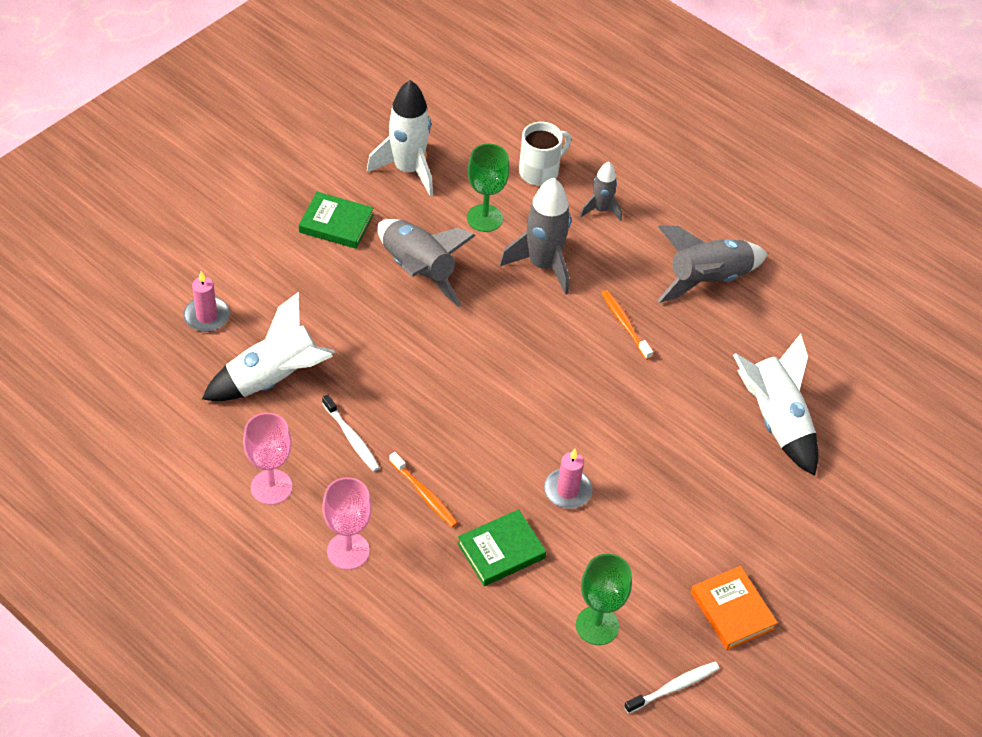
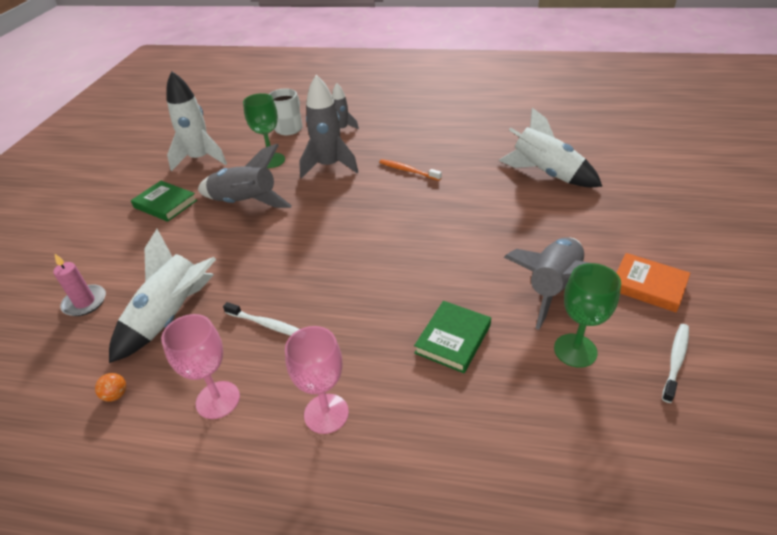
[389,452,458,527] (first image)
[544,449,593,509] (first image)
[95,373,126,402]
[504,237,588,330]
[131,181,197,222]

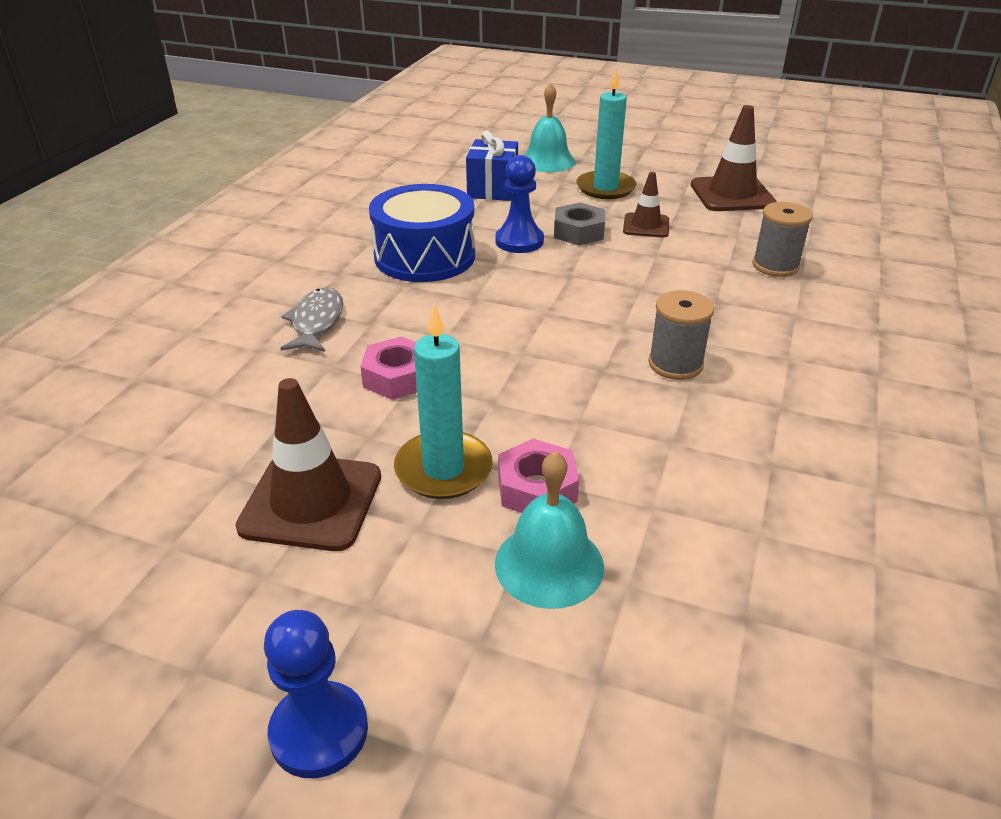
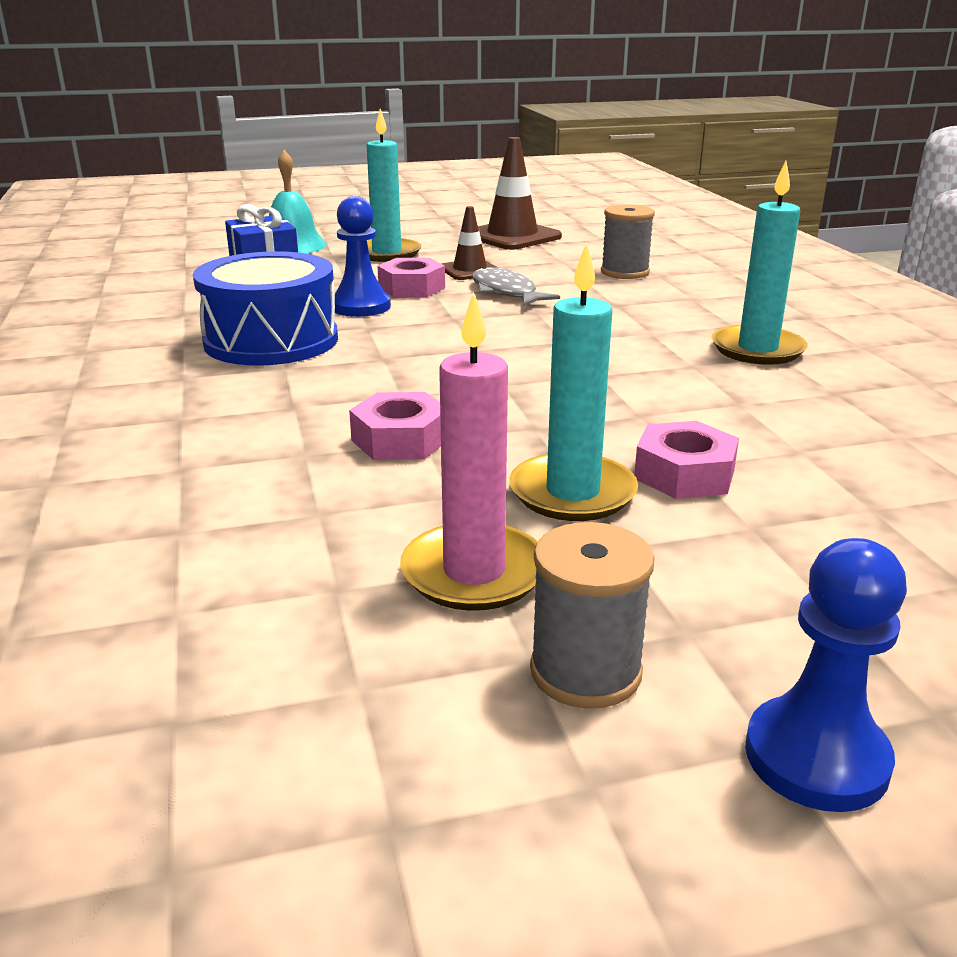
[495,451,604,609] (first image)
[711,161,808,365]
[472,267,560,307]
[530,522,654,709]
[400,292,538,611]
[377,258,445,297]

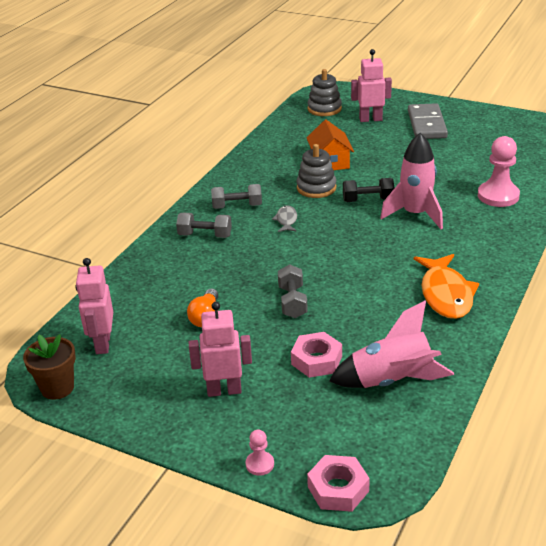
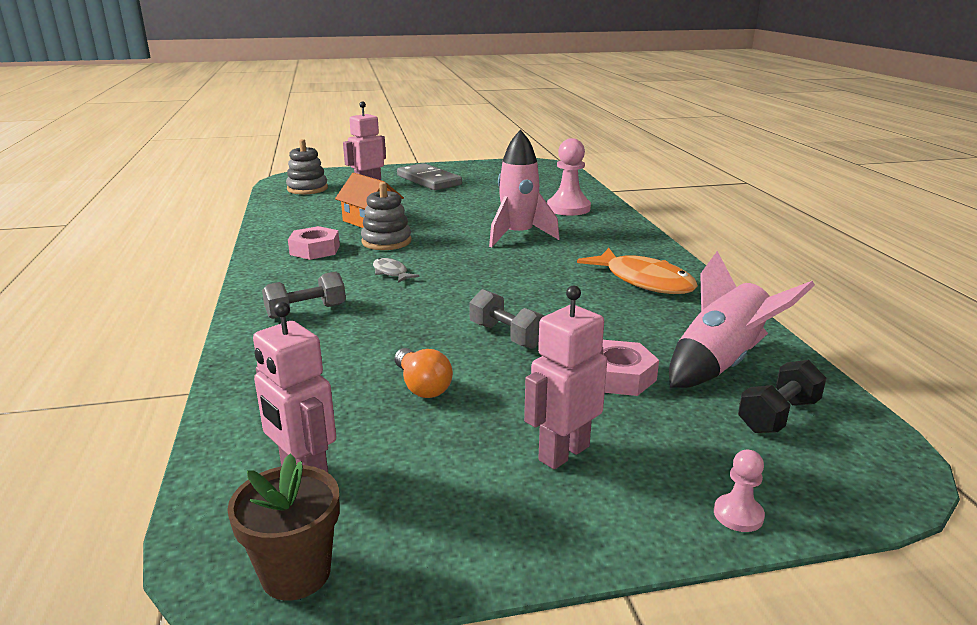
[211,184,262,209] (first image)
[288,226,340,260]
[738,360,826,433]

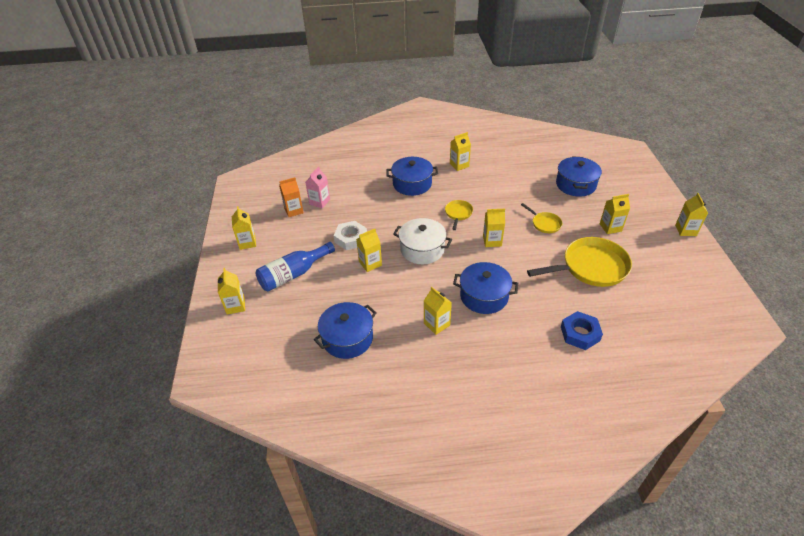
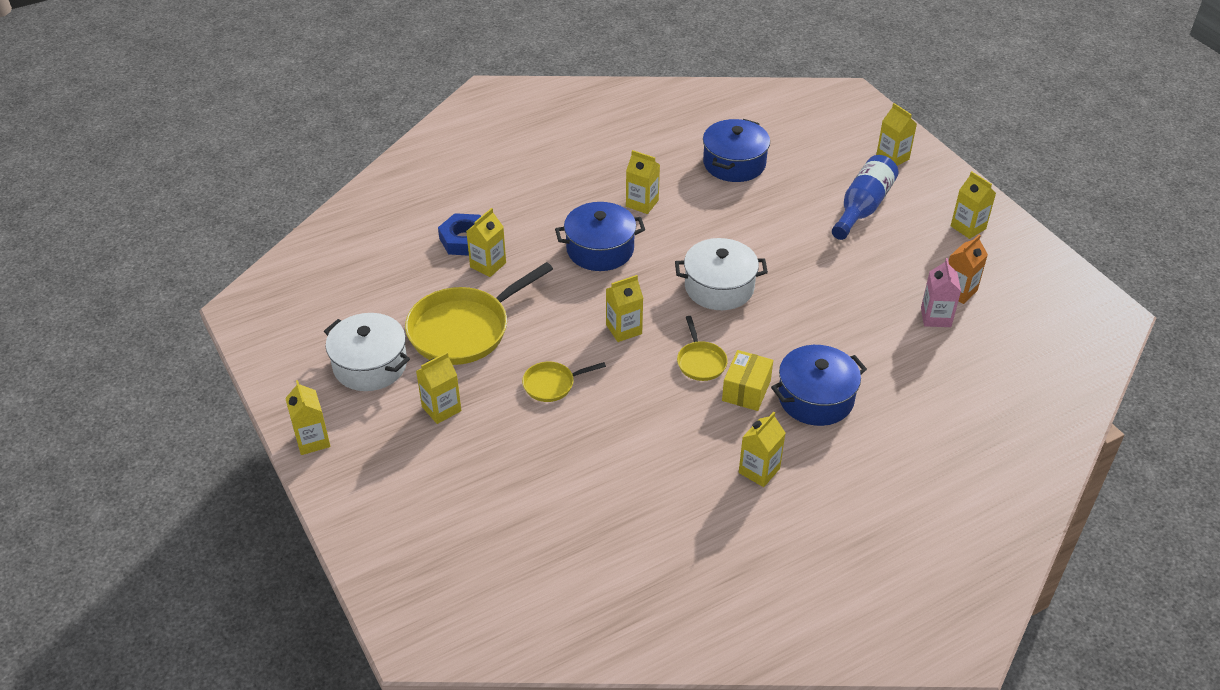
[334,221,367,250] (first image)
[556,156,602,197] (first image)
[324,313,410,391]
[722,350,773,411]
[466,208,506,277]
[522,361,606,402]

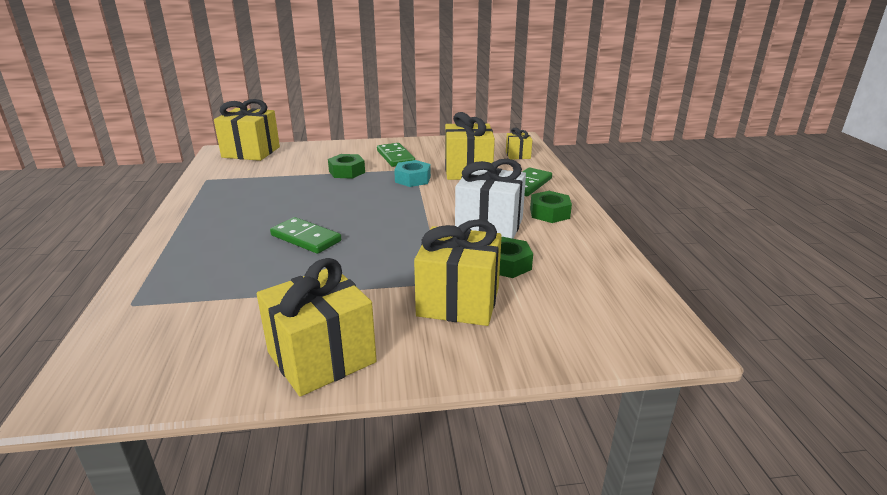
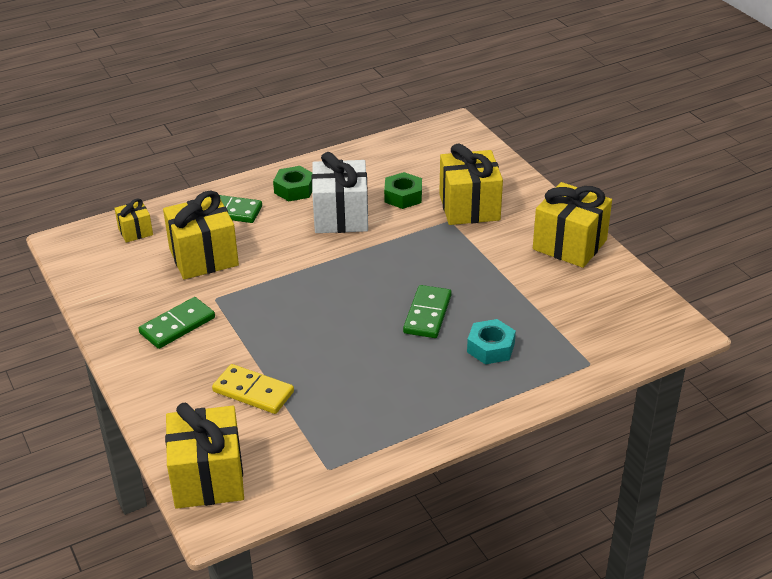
[328,154,365,179] (first image)
[212,364,294,414]
[467,319,516,364]

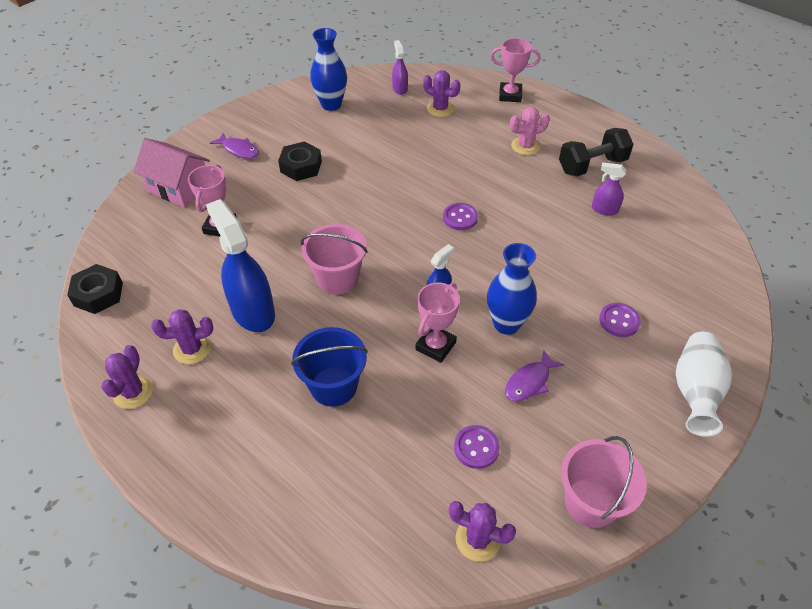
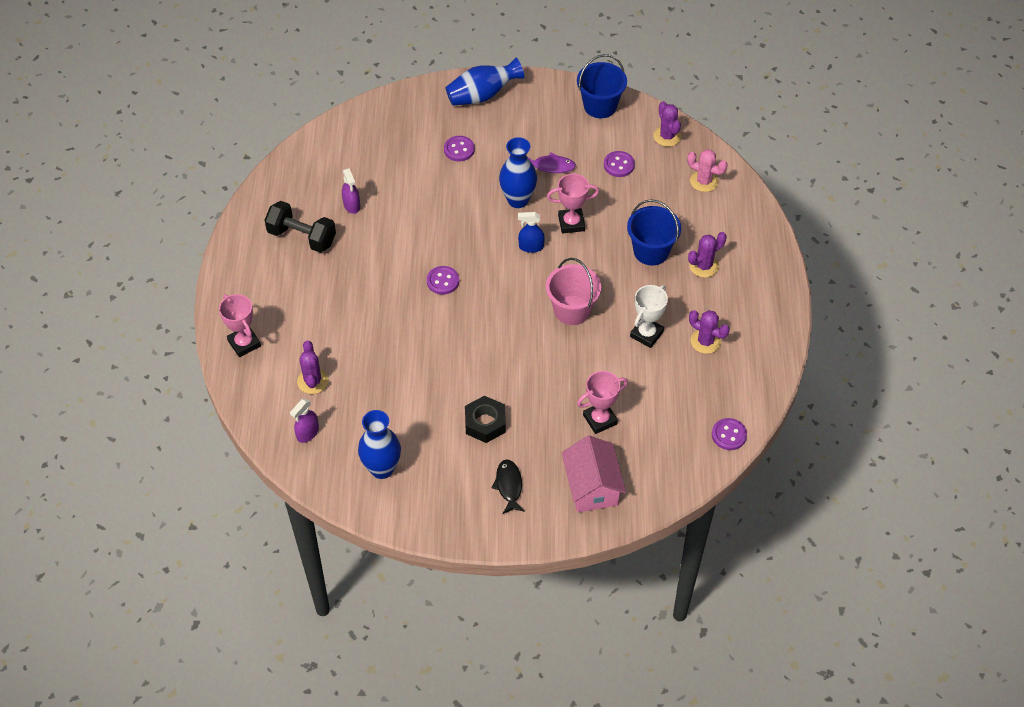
[688,232,727,278]
[687,149,728,192]
[712,418,747,450]
[630,285,668,348]
[492,459,525,514]
[577,54,627,118]
[446,58,525,106]

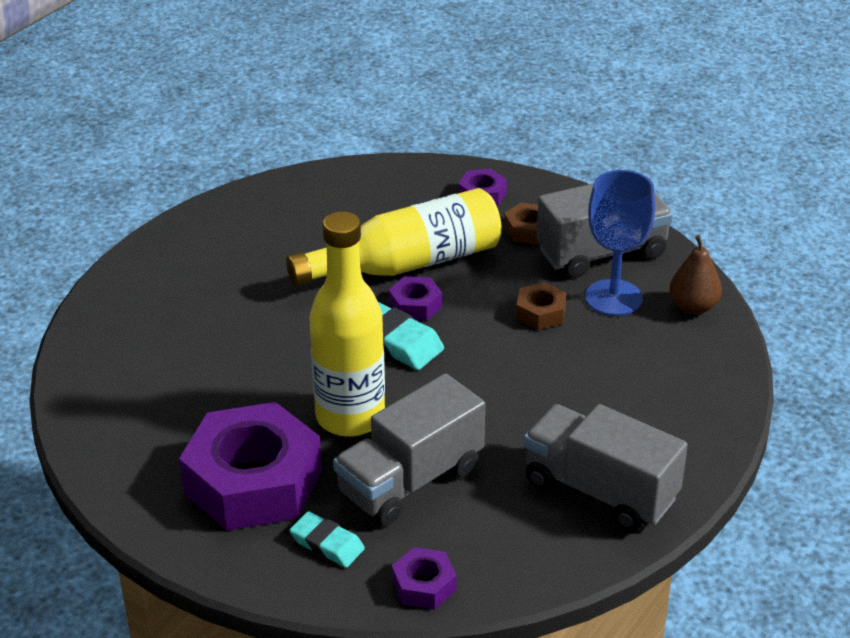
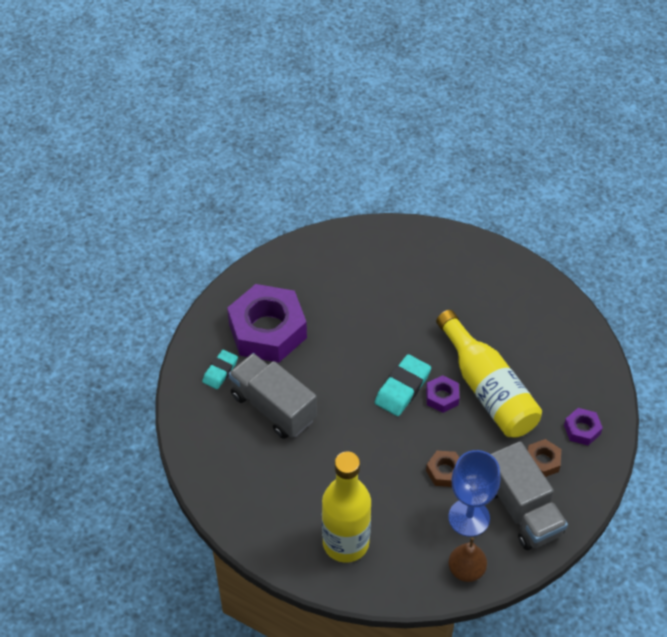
[392,547,457,609] (first image)
[523,404,688,531] (first image)
[322,452,371,563]

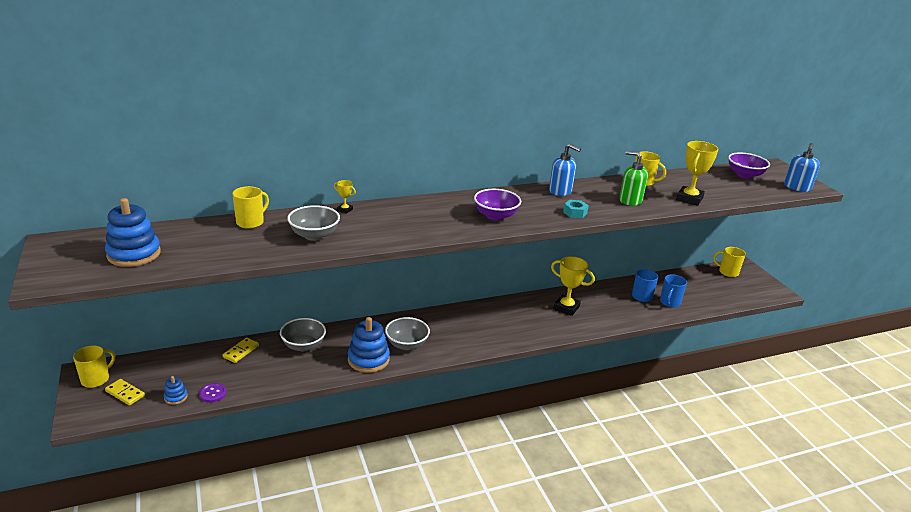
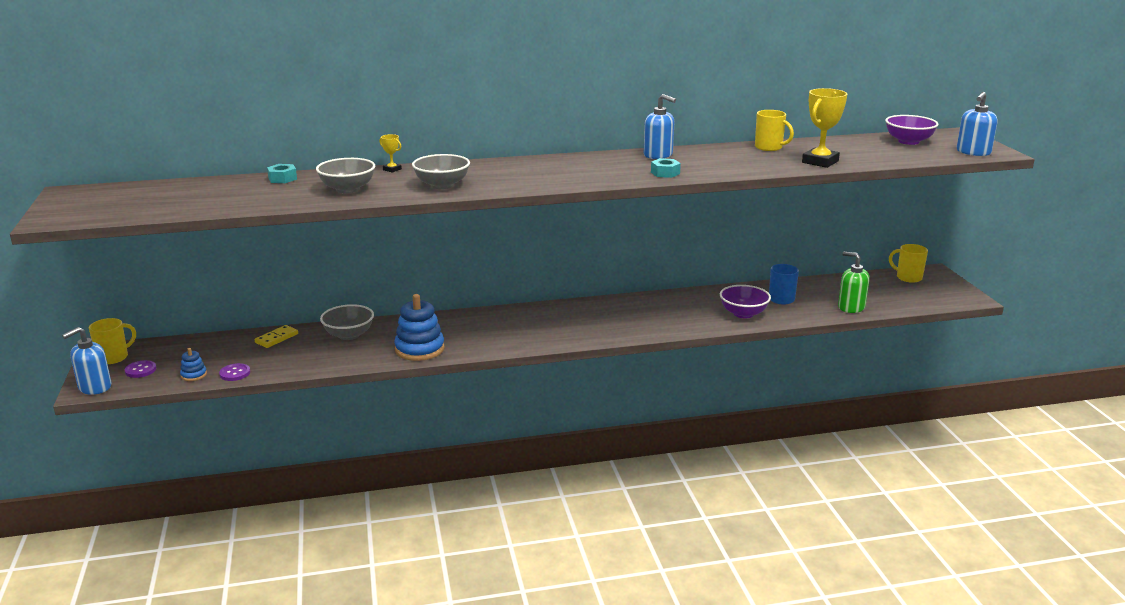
[105,198,161,267] (first image)
[551,256,595,316] (first image)
[660,274,687,308] (first image)
[62,327,111,395]
[412,154,470,189]
[720,285,771,318]
[838,252,870,313]
[125,360,156,378]
[267,164,297,183]

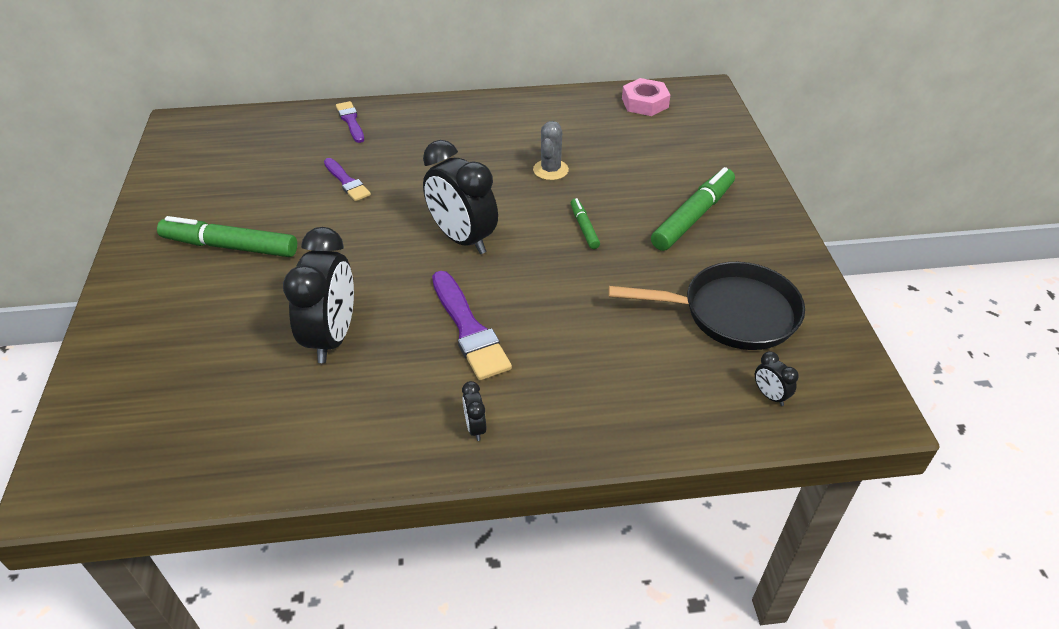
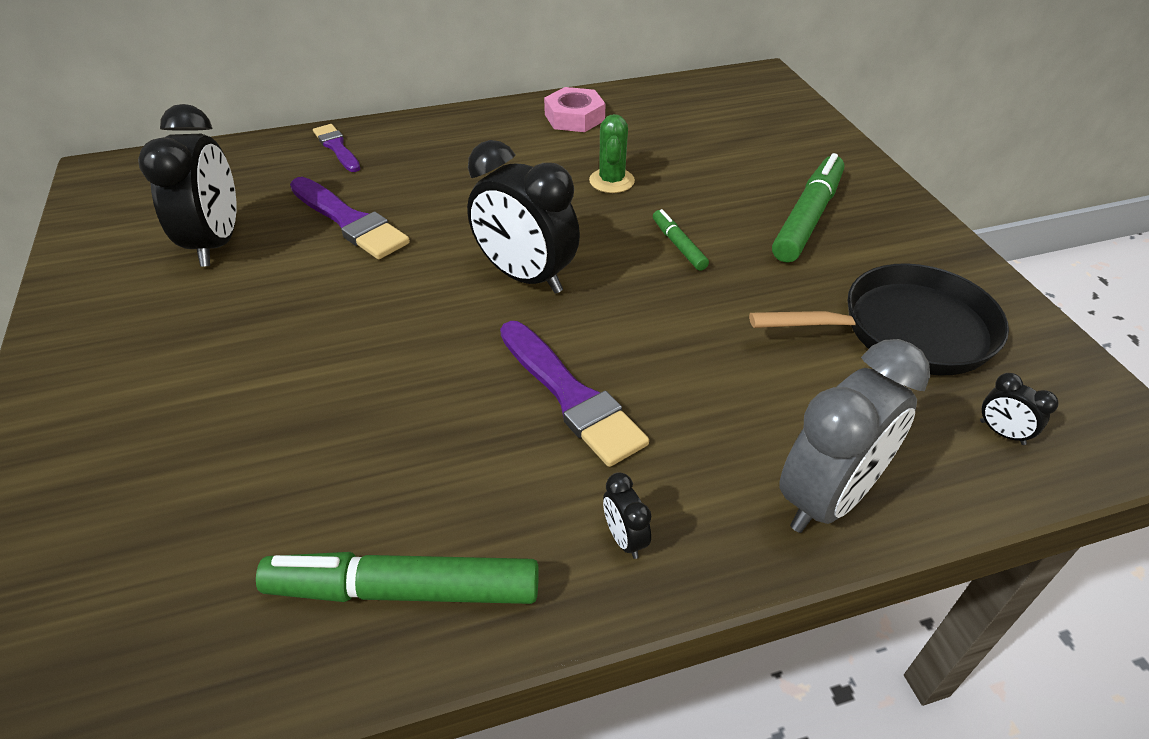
[779,339,930,533]
[256,552,539,604]
[138,104,236,267]
[544,87,606,132]
[589,114,635,193]
[290,177,410,259]

